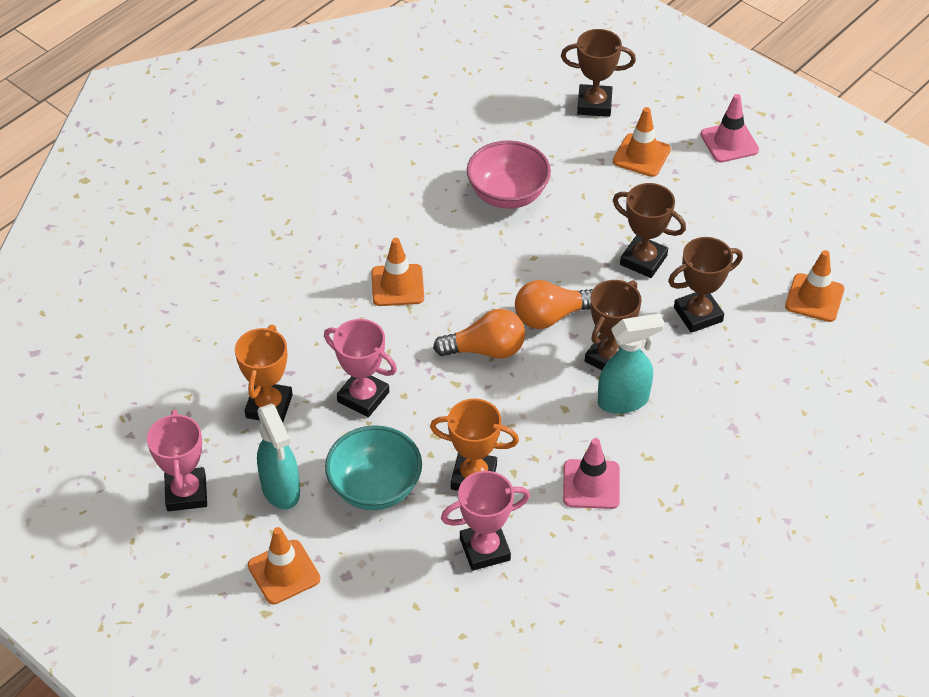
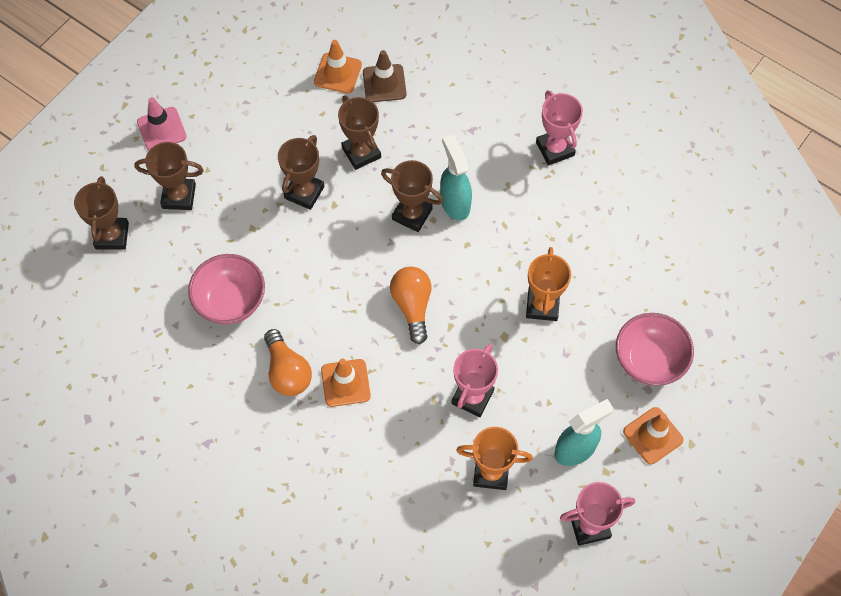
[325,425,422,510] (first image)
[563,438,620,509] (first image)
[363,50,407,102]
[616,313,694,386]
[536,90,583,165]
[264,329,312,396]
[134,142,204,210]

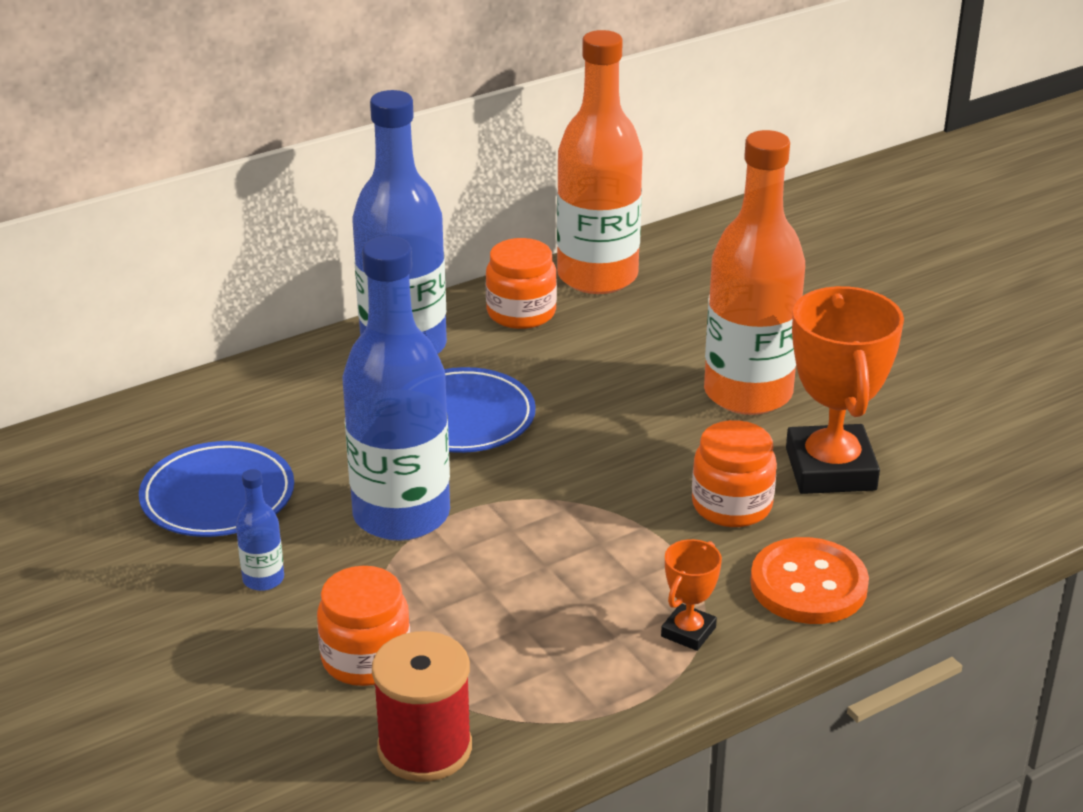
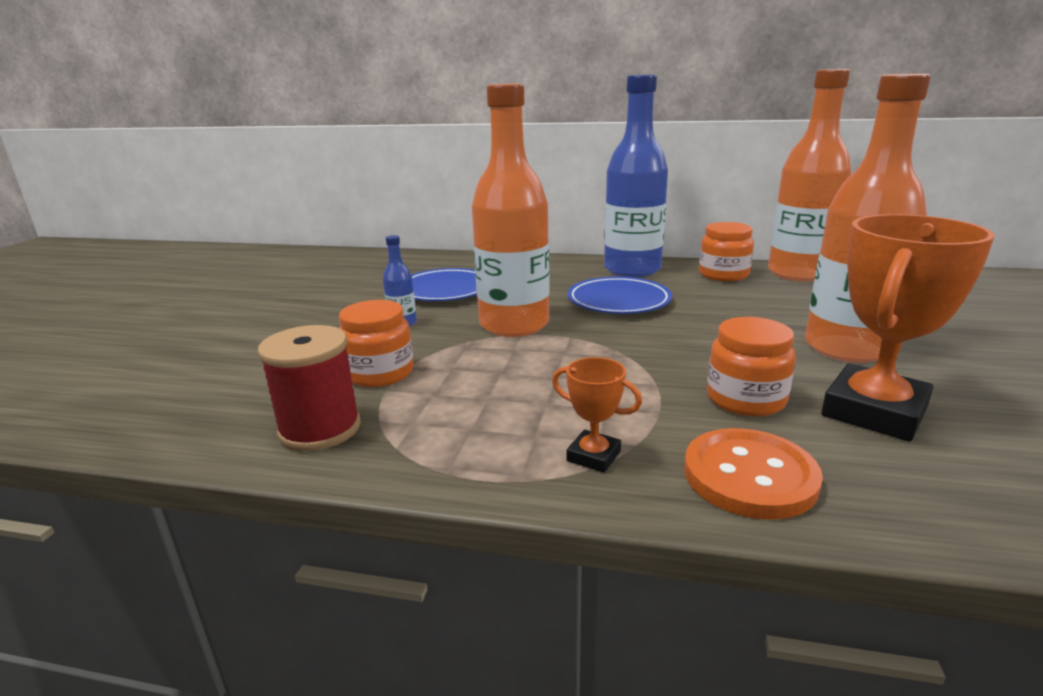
[472,83,550,337]
[552,357,642,473]

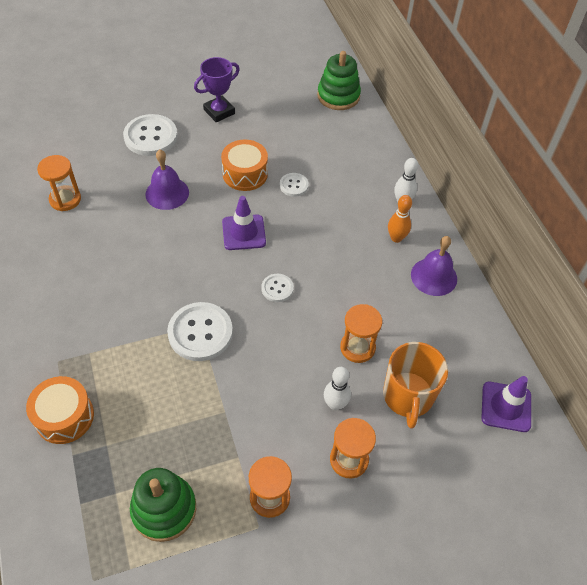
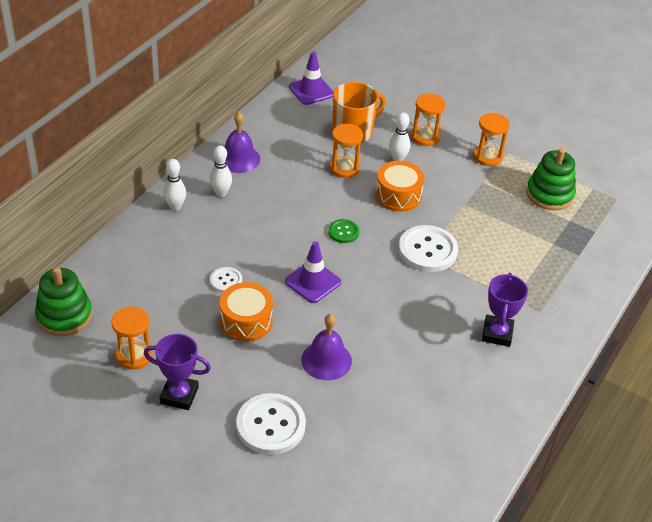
[482,273,528,347]
[375,161,425,212]
[111,306,152,370]
[328,219,359,243]
[210,146,232,197]

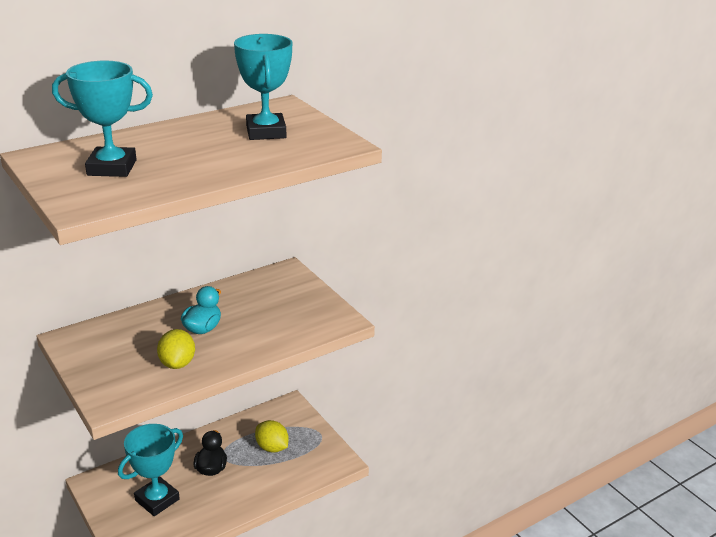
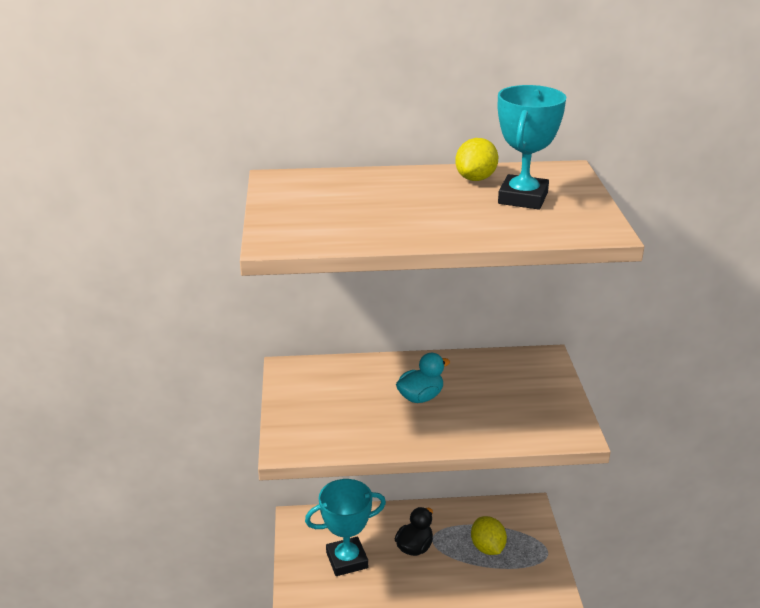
[52,61,153,177] (first image)
[455,138,498,181]

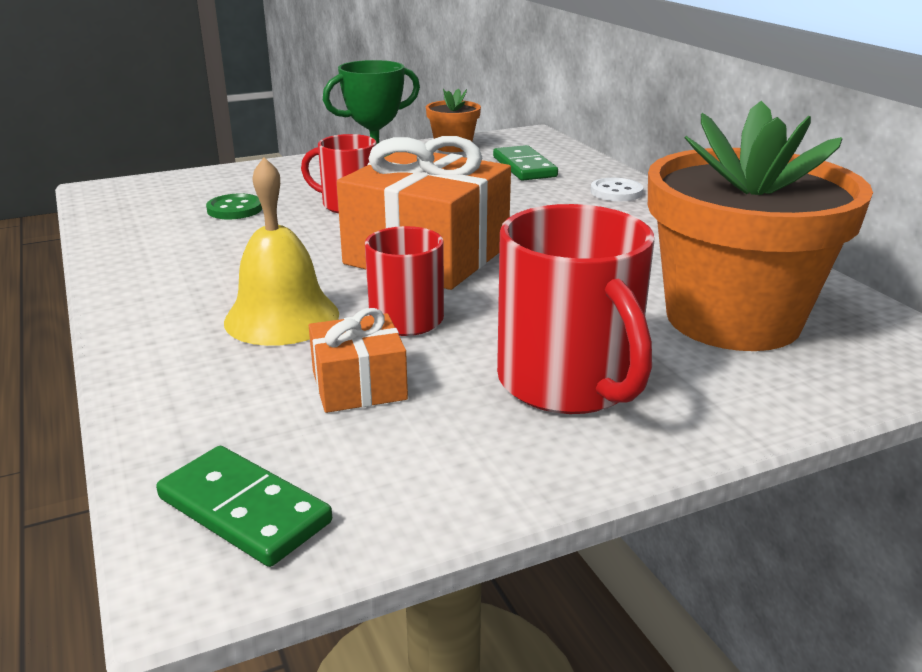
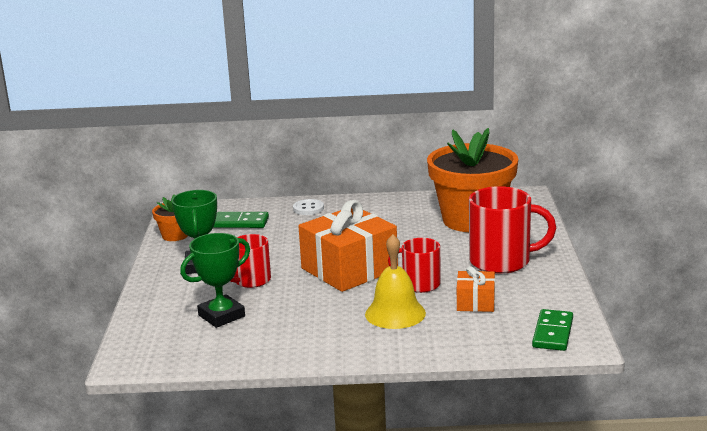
[180,233,250,328]
[532,309,573,351]

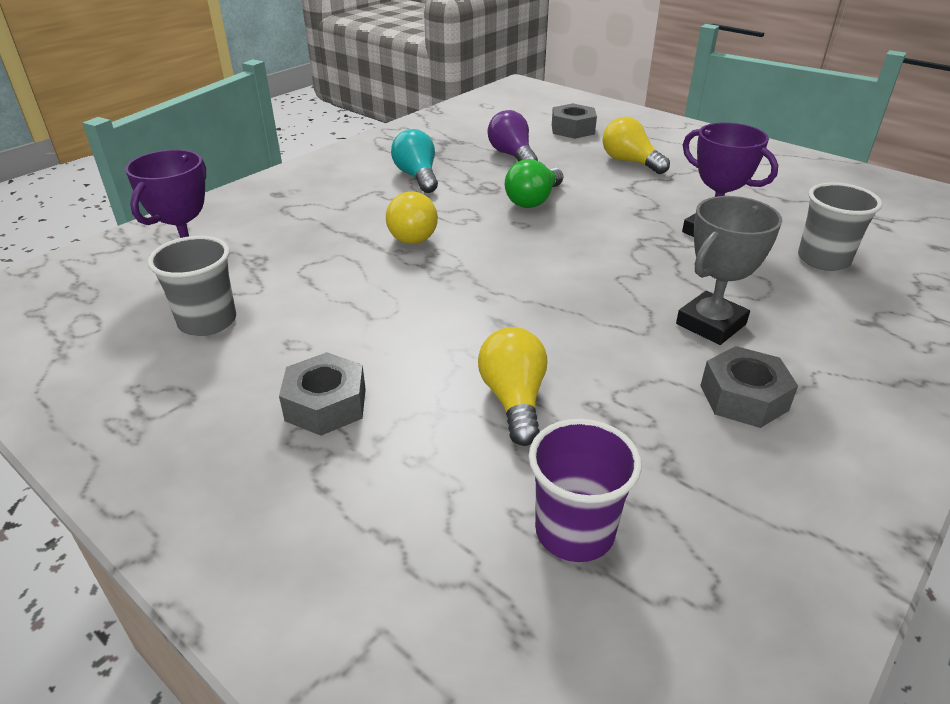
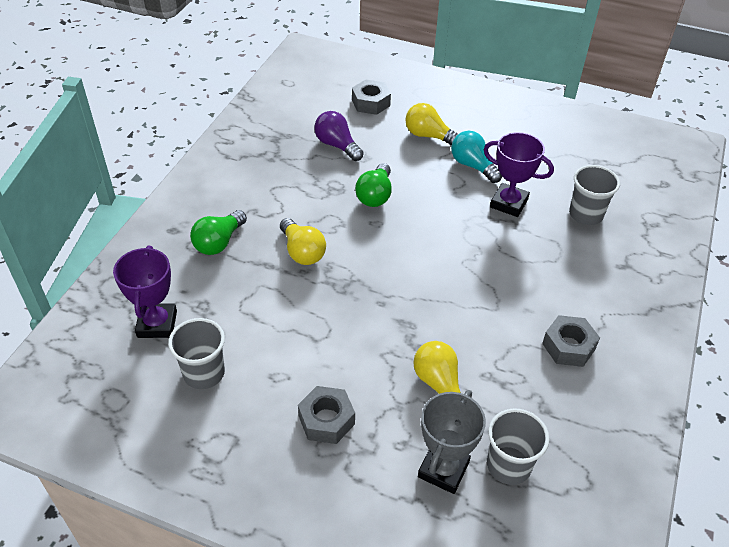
[190,210,247,255]
[451,131,502,183]
[418,390,486,494]
[487,408,550,485]

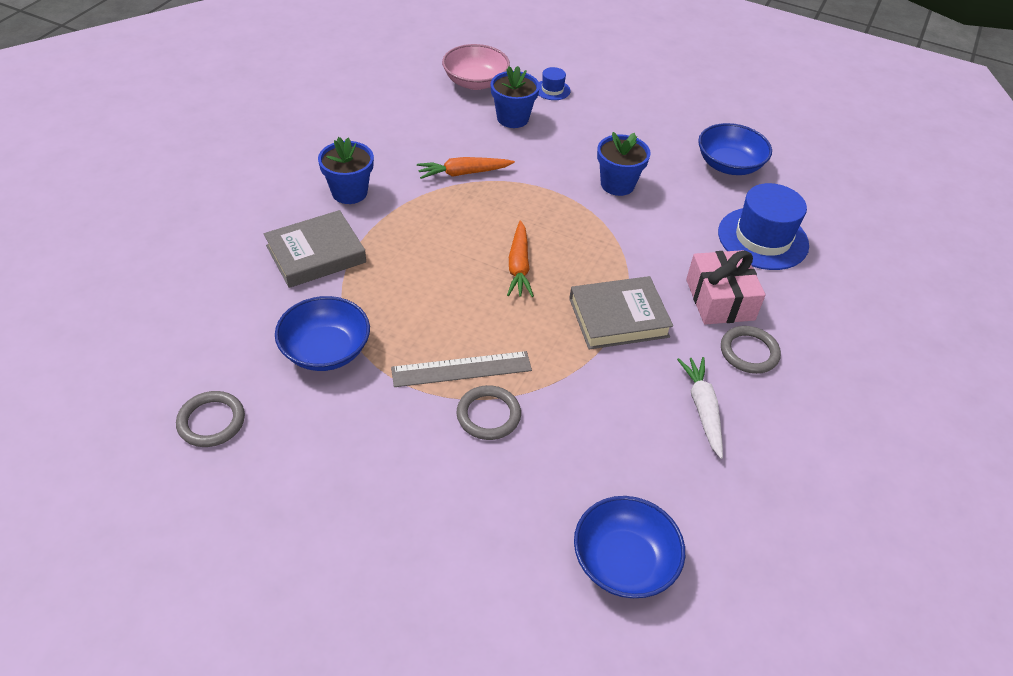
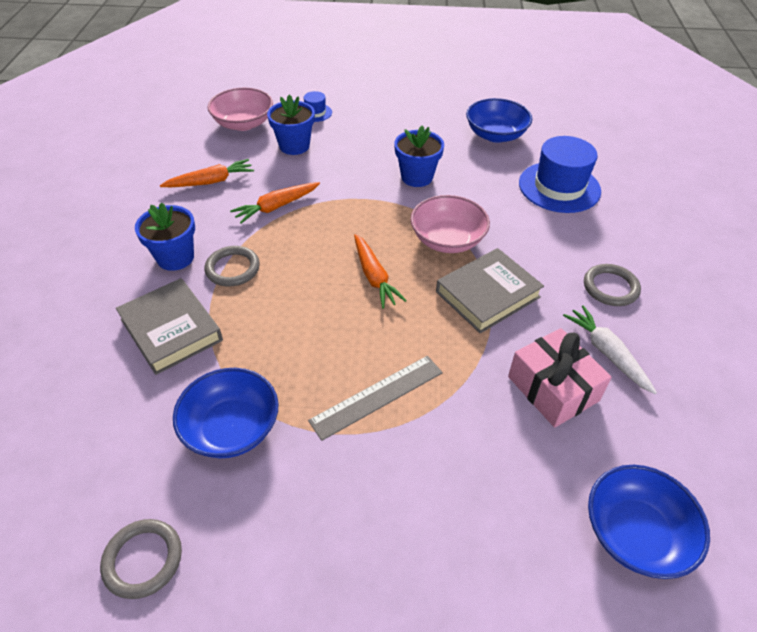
[160,159,254,187]
[410,195,490,253]
[205,246,260,286]
[508,328,612,428]
[116,278,223,375]

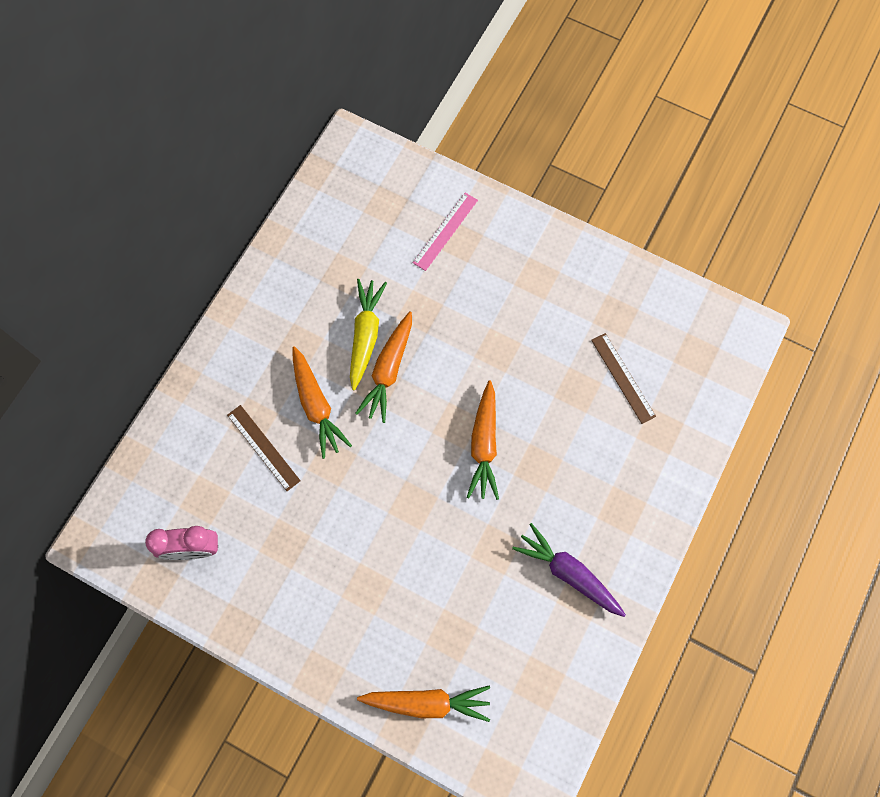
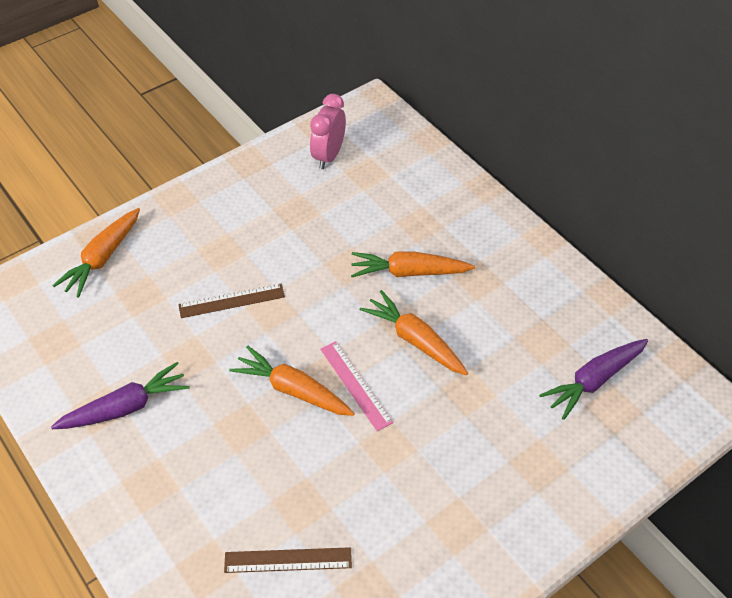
[350,279,387,391] (first image)
[539,339,648,420]
[178,284,285,318]
[320,341,393,431]

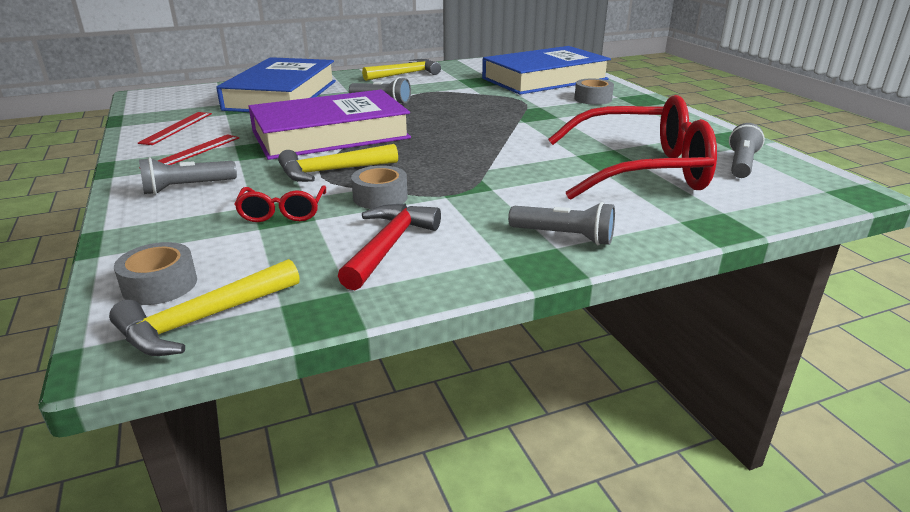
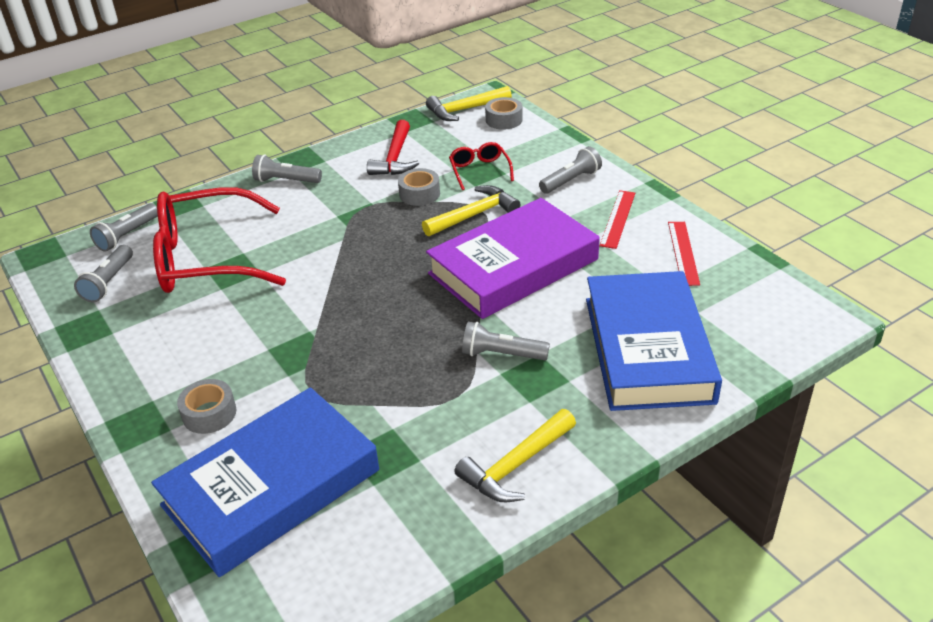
[90,203,158,252]
[426,86,512,121]

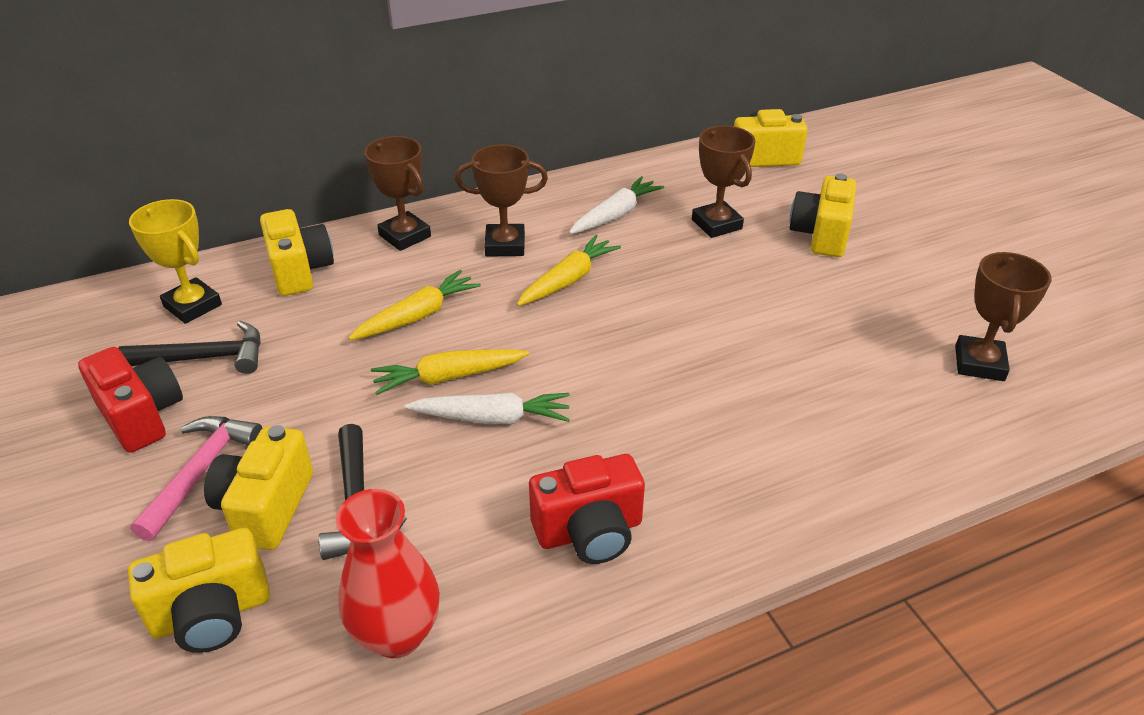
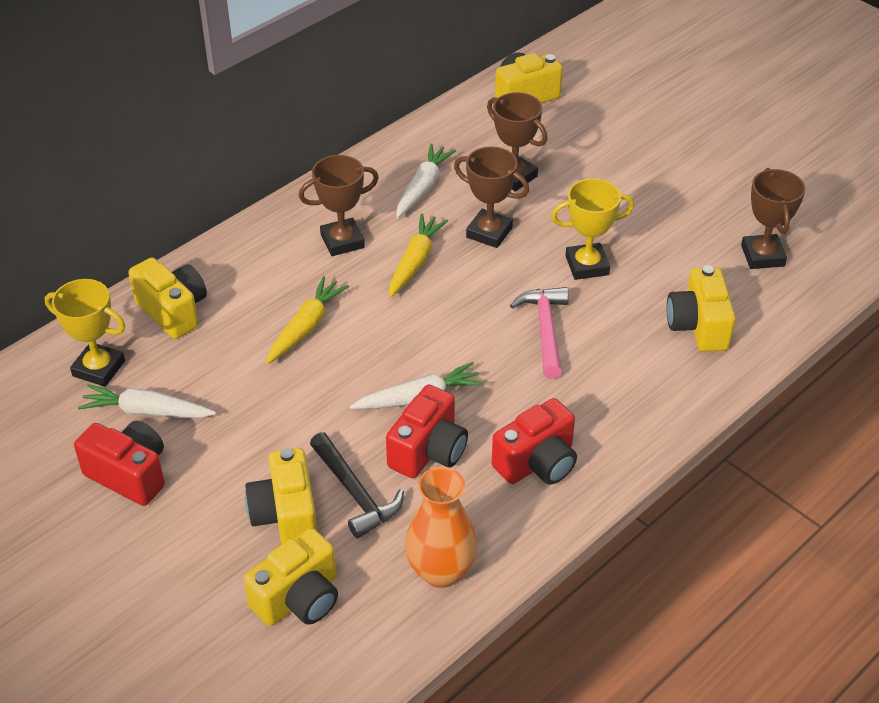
[371,349,529,395] (first image)
[386,385,468,478]
[551,178,634,280]
[510,287,569,379]
[454,146,529,248]
[667,265,736,352]
[78,384,216,418]
[405,467,477,588]

